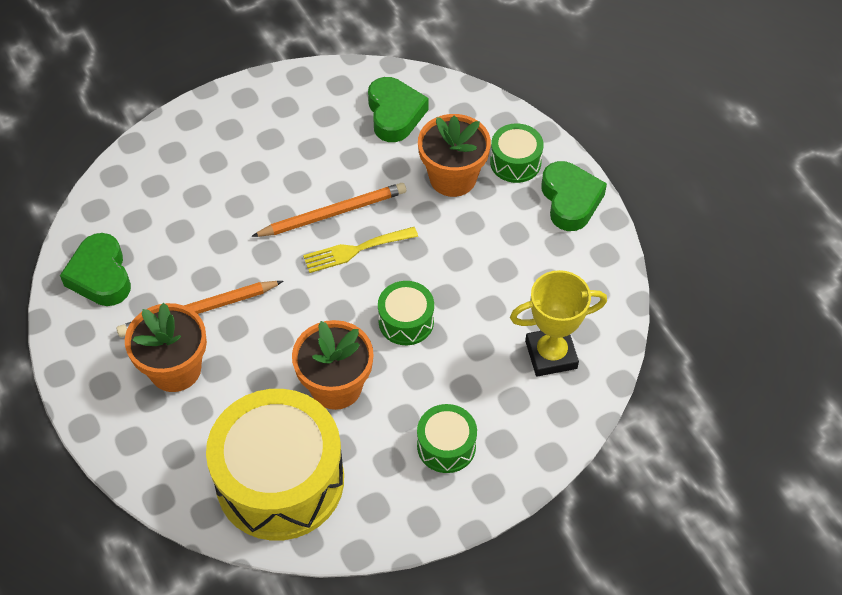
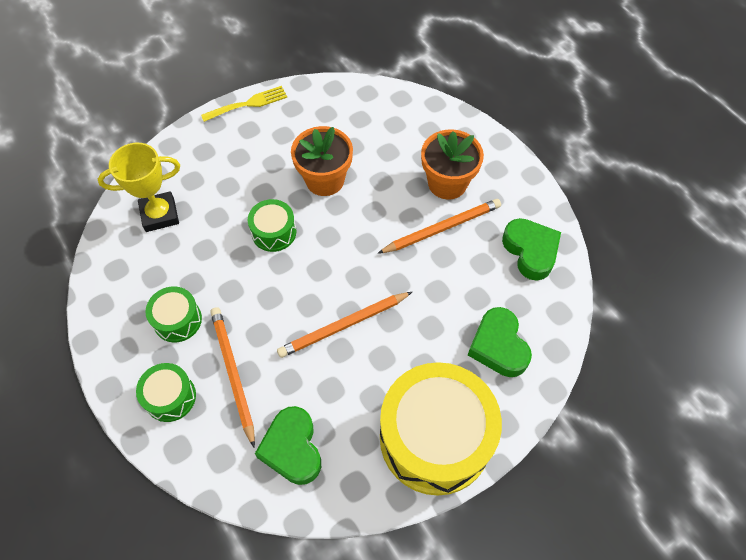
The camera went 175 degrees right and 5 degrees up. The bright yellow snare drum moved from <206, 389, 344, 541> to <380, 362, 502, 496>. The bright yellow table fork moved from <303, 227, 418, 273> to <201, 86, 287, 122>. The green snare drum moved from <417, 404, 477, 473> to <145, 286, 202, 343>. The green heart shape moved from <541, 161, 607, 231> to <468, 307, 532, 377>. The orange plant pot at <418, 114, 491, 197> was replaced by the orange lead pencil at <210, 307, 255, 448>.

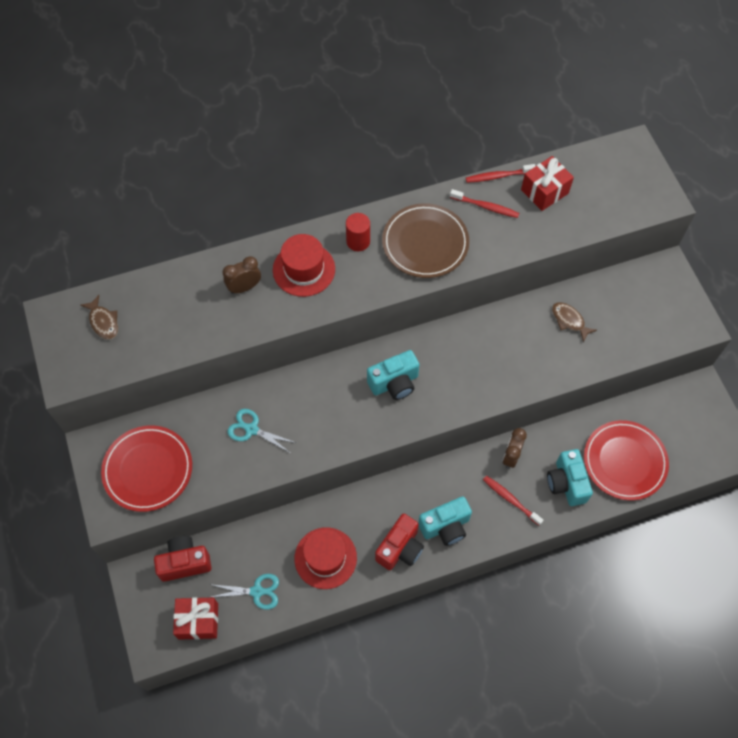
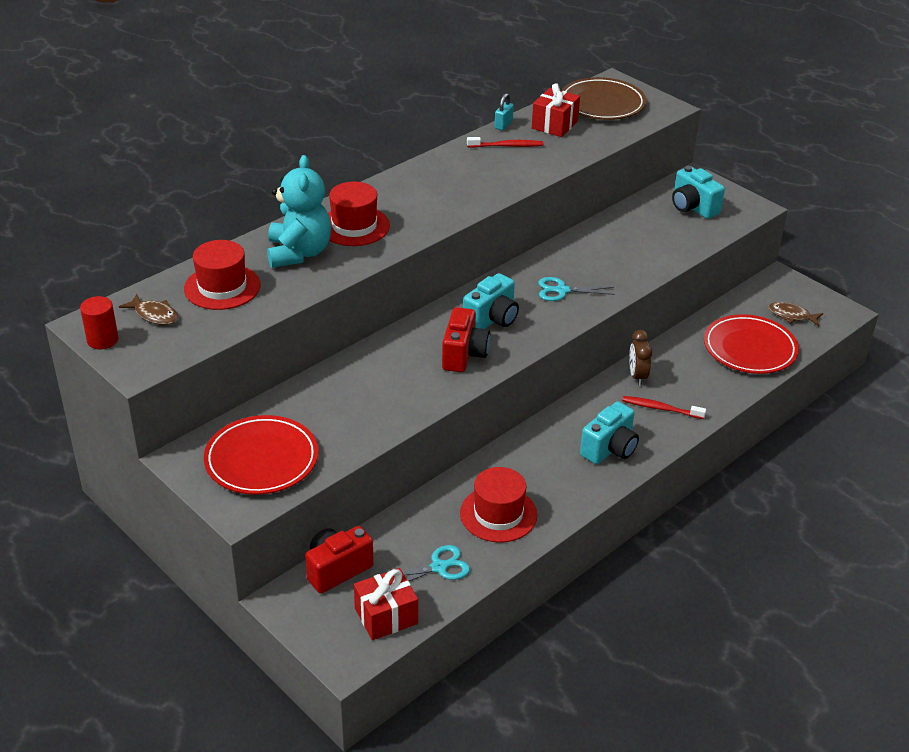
The camera went 25 degrees left and 25 degrees down. The crimson top hat at <184, 240, 261, 310> appeared. The turquoise pair of scissors moved from <227, 409, 296, 453> to <539, 277, 615, 301>. The crimson cylinder moved from <346, 213, 370, 251> to <80, 296, 119, 349>. The crimson photo camera moved from <375, 514, 424, 570> to <442, 307, 490, 372>. The dark brown dinner plate moved from <382, 203, 469, 278> to <561, 77, 646, 120>. The turquoise photo camera moved from <547, 449, 593, 506> to <672, 166, 725, 219>. The dark brown fish moved from <552, 302, 597, 343> to <769, 302, 823, 326>. The dark brown alarm clock at <223, 256, 261, 294> was replaced by the turquoise stuffed bear at <267, 155, 332, 268>. The crimson toothbrush at <466, 164, 536, 183> was replaced by the turquoise padlock at <494, 93, 514, 130>.

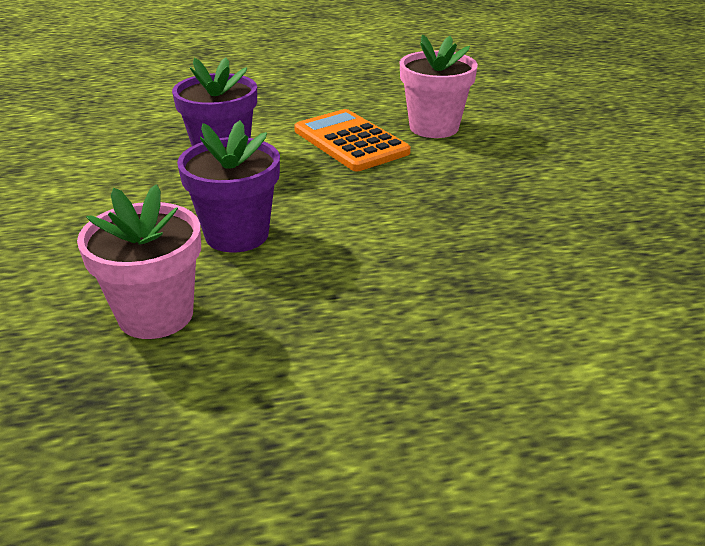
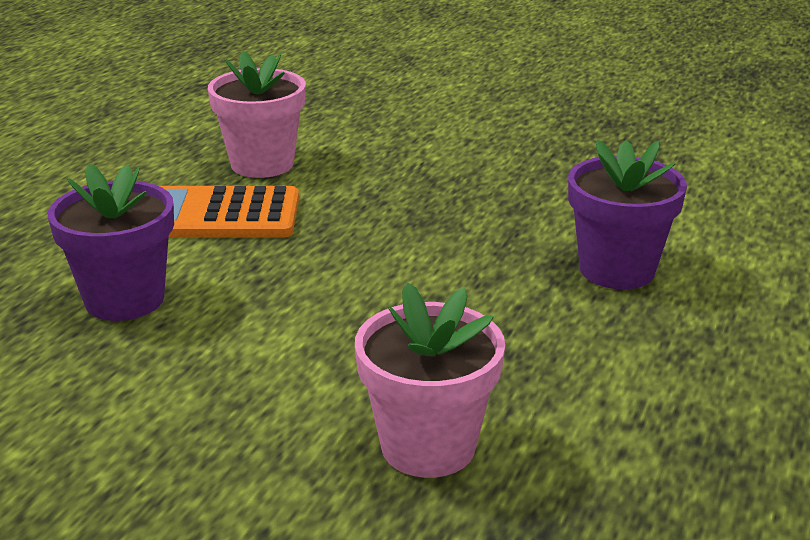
The camera went 55 degrees left and 5 degrees down. The royal purple plant pot moved from <177, 120, 280, 253> to <568, 140, 687, 290>.

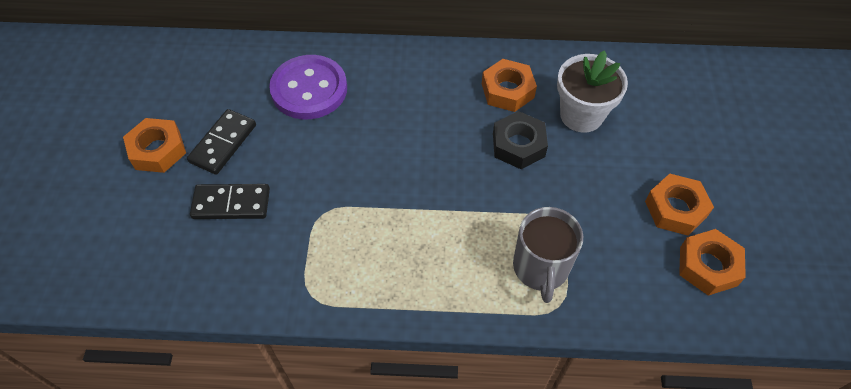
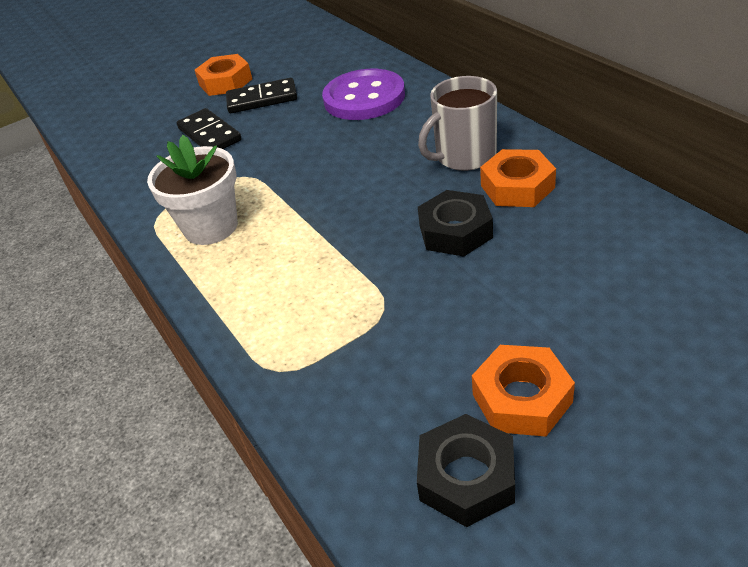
The camera went 60 degrees right and 15 degrees down. The ash-grey coffee mug moved from <513, 207, 583, 303> to <418, 76, 497, 171>. The white plant pot moved from <557, 50, 628, 133> to <147, 135, 238, 245>. The orange hexagon nut at <679, 229, 746, 296> became the black hexagon nut at <417, 414, 515, 527>.

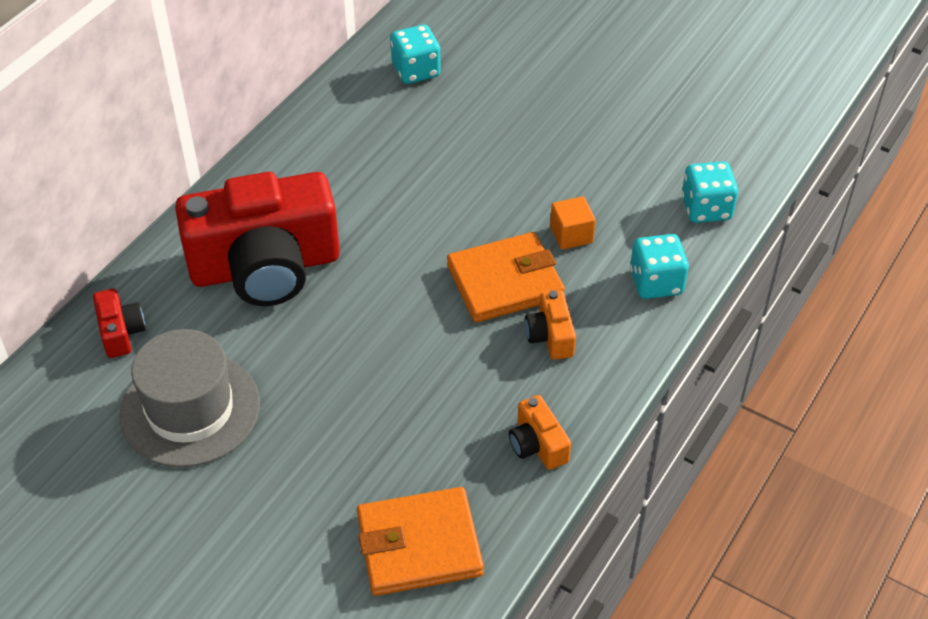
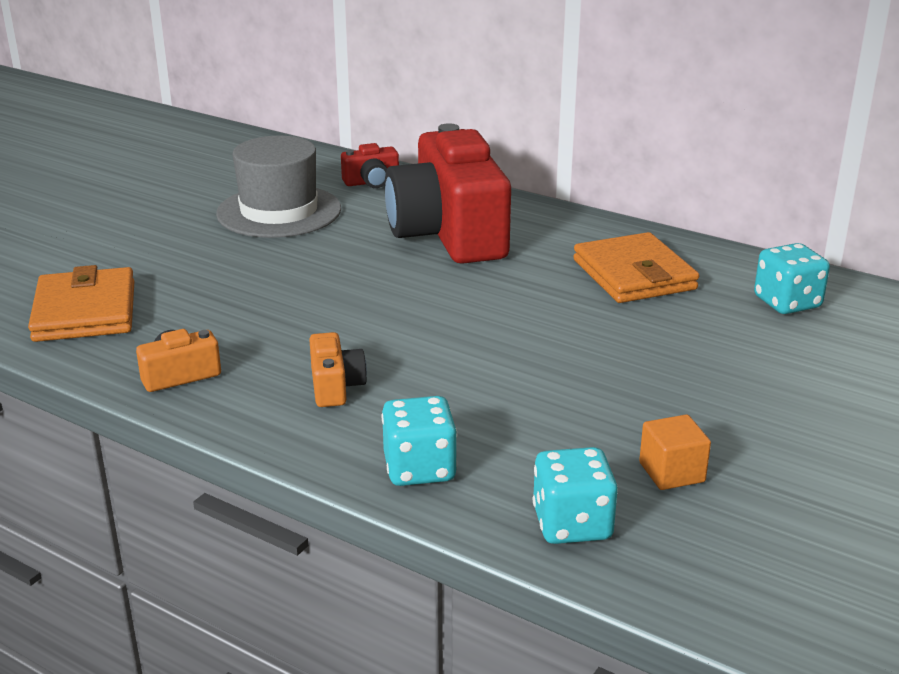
The camera went 90 degrees right and 20 degrees down. The orange card wallet moved from <447, 232, 565, 322> to <573, 232, 699, 303>. The orange solid cube moved from <550, 196, 596, 250> to <639, 414, 711, 490>. The orange photo camera at <525, 290, 576, 360> turned 90 degrees clockwise.

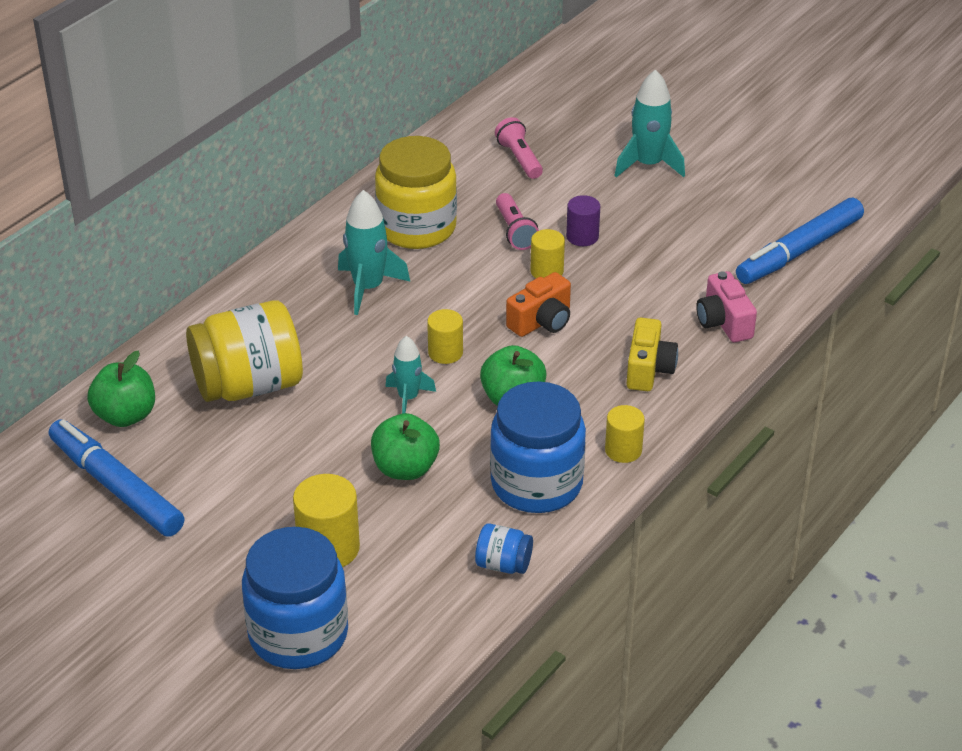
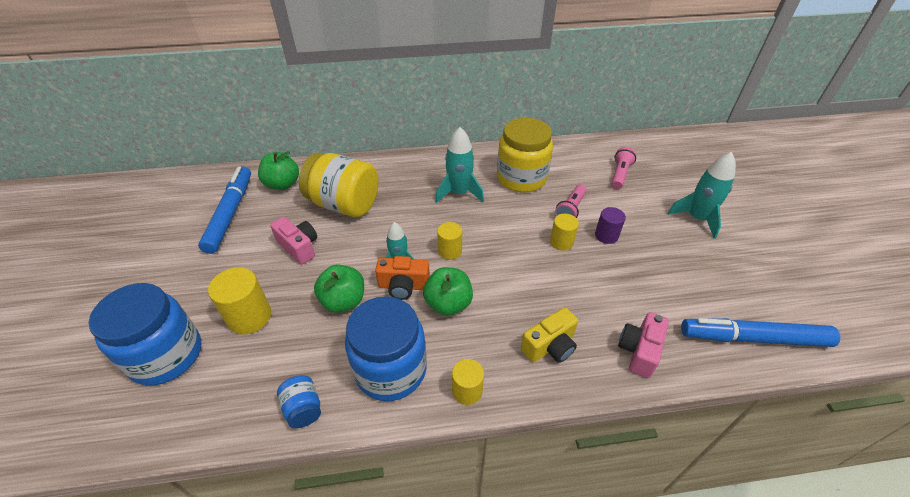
The camera went 45 degrees right and 5 degrees up. The rosy photo camera at <270, 217, 317, 265> appeared. The orange photo camera moved from <506, 272, 571, 337> to <375, 256, 430, 300>.

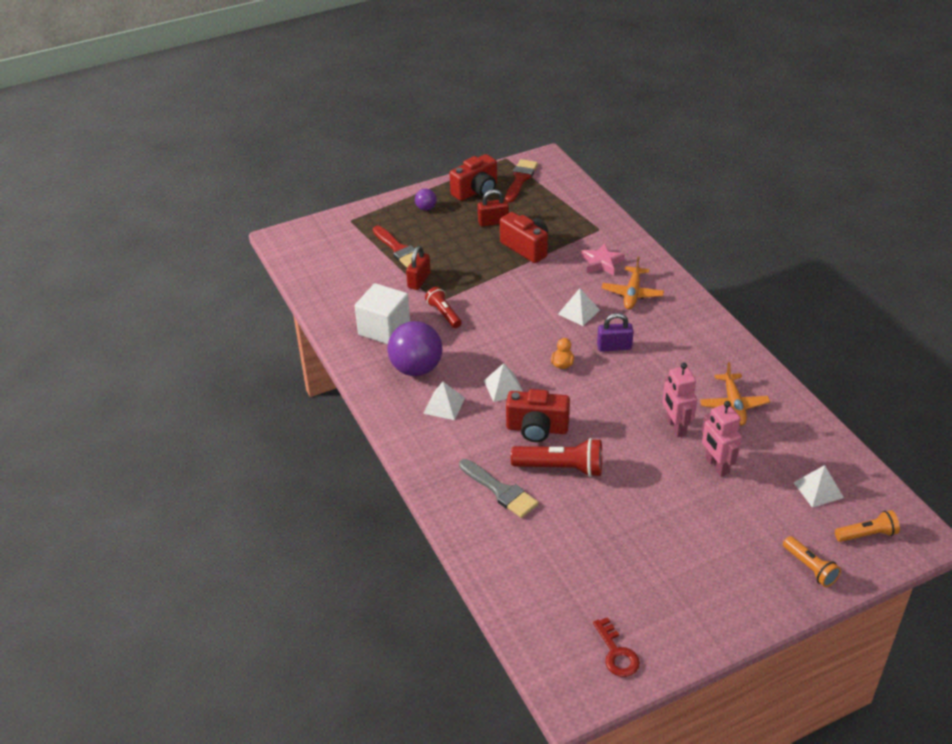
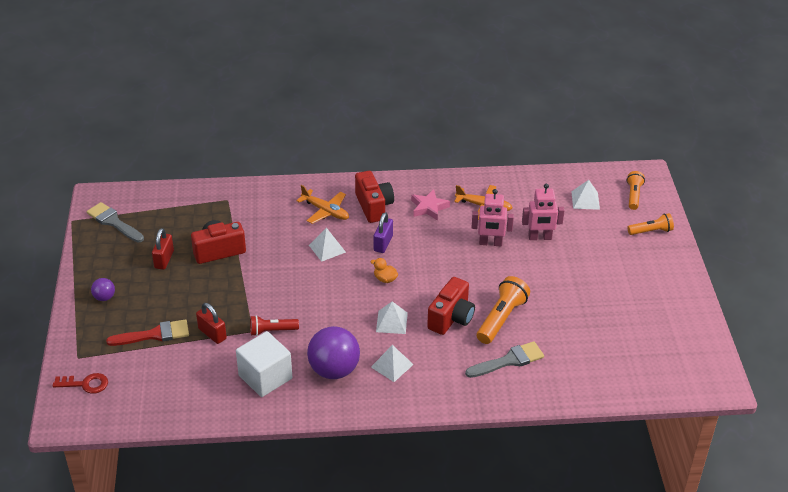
The camera went 70 degrees left and 0 degrees up. The crimson photo camera moved from <450, 154, 497, 201> to <355, 171, 394, 223>. The rosy star moved from <581, 243, 625, 275> to <411, 189, 450, 221>. The crimson door key moved from <593, 617, 640, 677> to <53, 373, 108, 394>. The crimson paint brush at <505, 159, 538, 203> became the ash-grey paint brush at <87, 202, 144, 243>. The crimson pocket torch at <511, 438, 602, 477> became the orange pocket torch at <477, 276, 530, 344>.

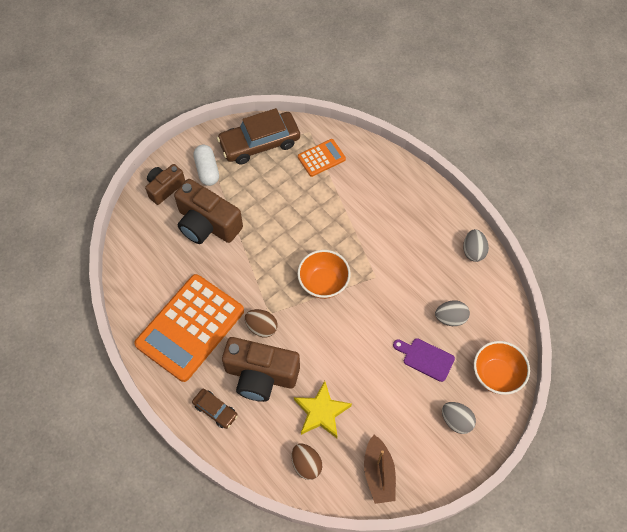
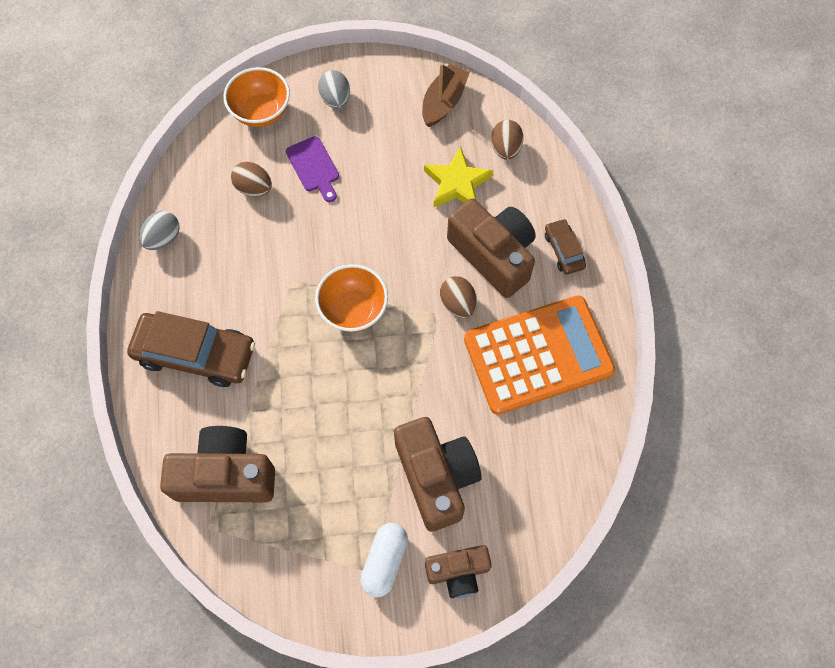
The camera went 145 degrees left and 5 degrees up. The dark brown automobile moved from <217, 108, 300, 164> to <127, 311, 255, 387>. The orange adding machine at <298, 139, 346, 177> was replaced by the dark brown photo camera at <160, 426, 275, 502>. The ash-grey egg shape at <435, 300, 470, 326> became the dark brown egg shape at <231, 162, 272, 197>.

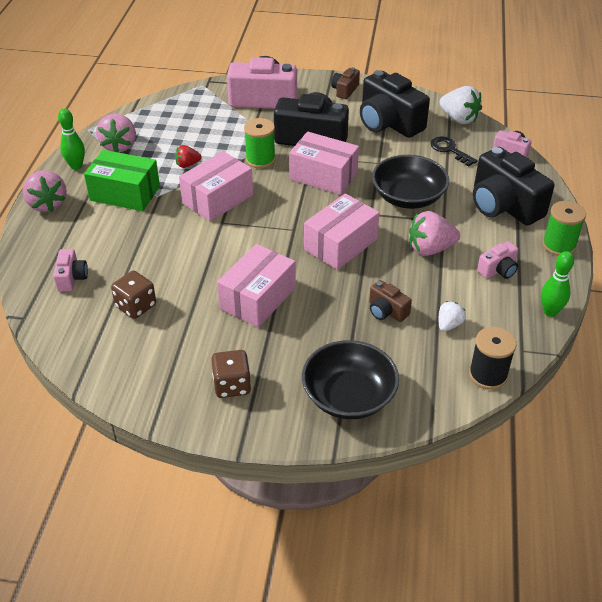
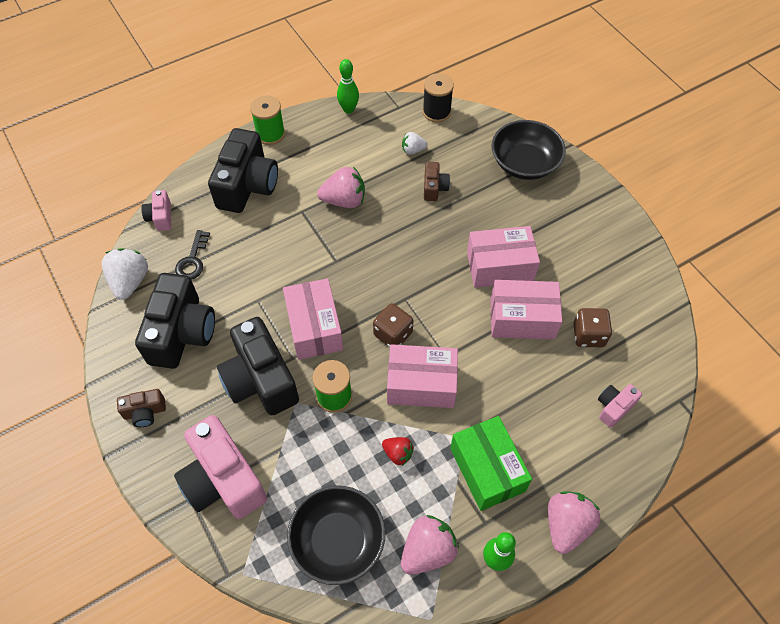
The camera went 130 degrees left and 15 degrees up. The rosy photo camera at <477, 241, 518, 279> disappeared. The dark brown dice moved from <211, 350, 251, 398> to <373, 303, 413, 347>. The rosy parcel moved from <304, 193, 379, 270> to <490, 280, 562, 340>. The black serving bowl moved from <372, 155, 449, 209> to <287, 486, 385, 585>. The rosy toy strawberry at <409, 211, 460, 256> turned 45 degrees counterclockwise.

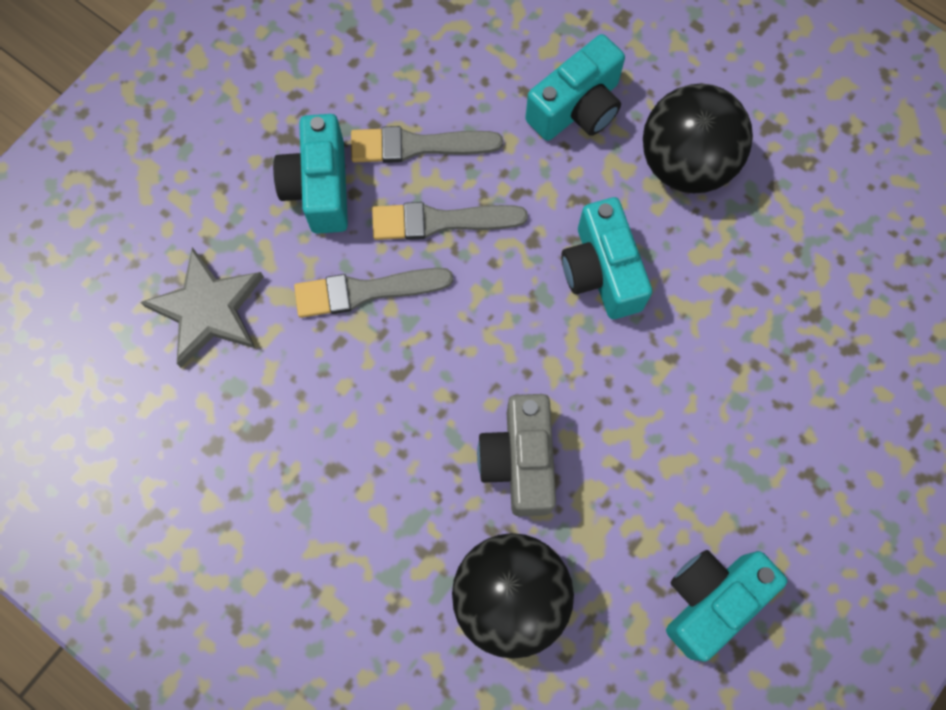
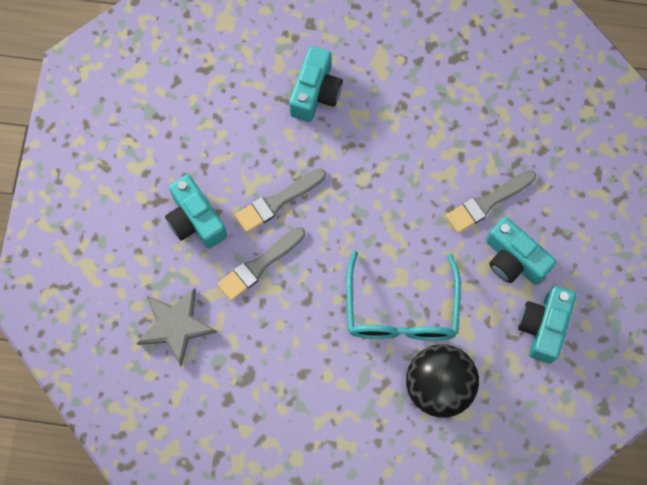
The camera went 30 degrees left and 0 degrees up. The black play ball at <643, 83, 753, 193> disappeared. The ash-grey paint brush moved from <351, 126, 503, 163> to <446, 170, 536, 233>. The turquoise photo camera moved from <561, 197, 652, 319> to <486, 217, 557, 285>. The ash-grey photo camera at <477, 394, 556, 516> was replaced by the turquoise eyeglasses at <346, 251, 461, 340>.

